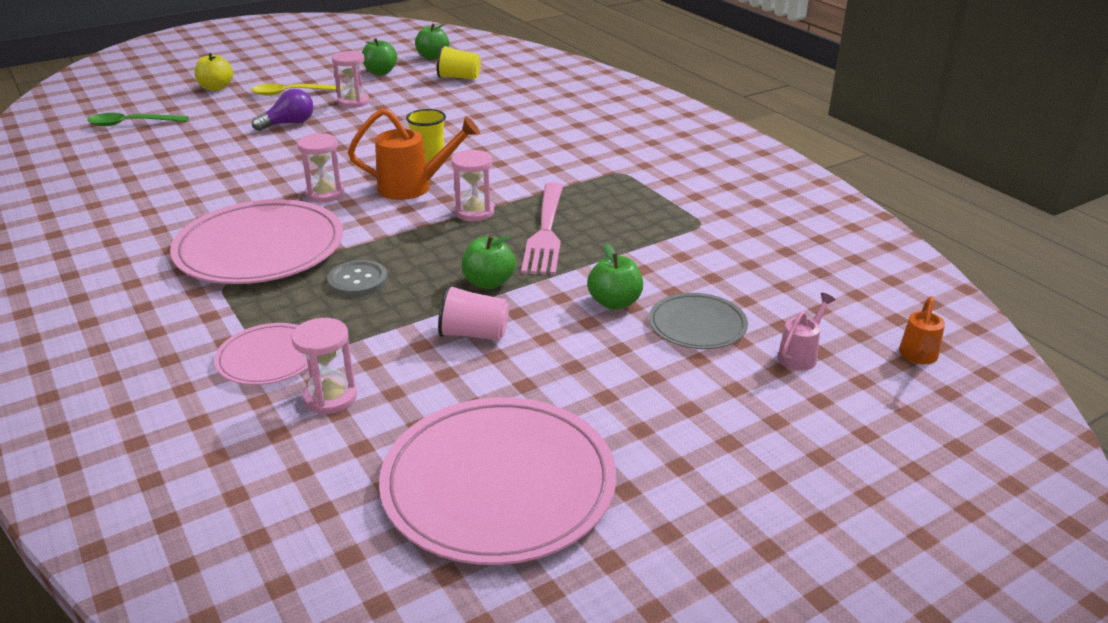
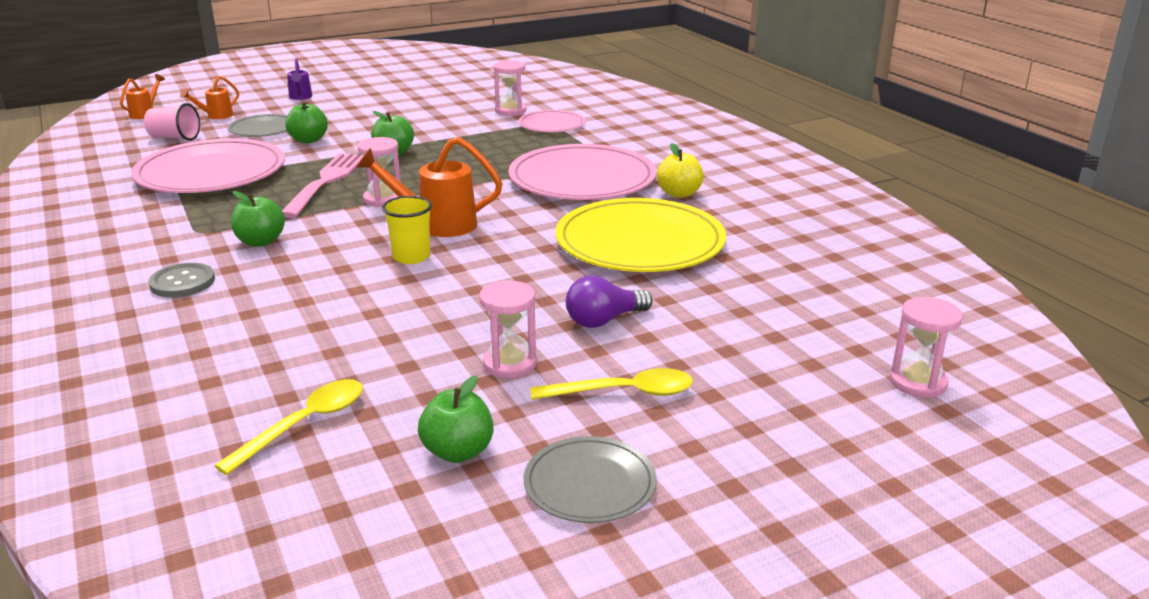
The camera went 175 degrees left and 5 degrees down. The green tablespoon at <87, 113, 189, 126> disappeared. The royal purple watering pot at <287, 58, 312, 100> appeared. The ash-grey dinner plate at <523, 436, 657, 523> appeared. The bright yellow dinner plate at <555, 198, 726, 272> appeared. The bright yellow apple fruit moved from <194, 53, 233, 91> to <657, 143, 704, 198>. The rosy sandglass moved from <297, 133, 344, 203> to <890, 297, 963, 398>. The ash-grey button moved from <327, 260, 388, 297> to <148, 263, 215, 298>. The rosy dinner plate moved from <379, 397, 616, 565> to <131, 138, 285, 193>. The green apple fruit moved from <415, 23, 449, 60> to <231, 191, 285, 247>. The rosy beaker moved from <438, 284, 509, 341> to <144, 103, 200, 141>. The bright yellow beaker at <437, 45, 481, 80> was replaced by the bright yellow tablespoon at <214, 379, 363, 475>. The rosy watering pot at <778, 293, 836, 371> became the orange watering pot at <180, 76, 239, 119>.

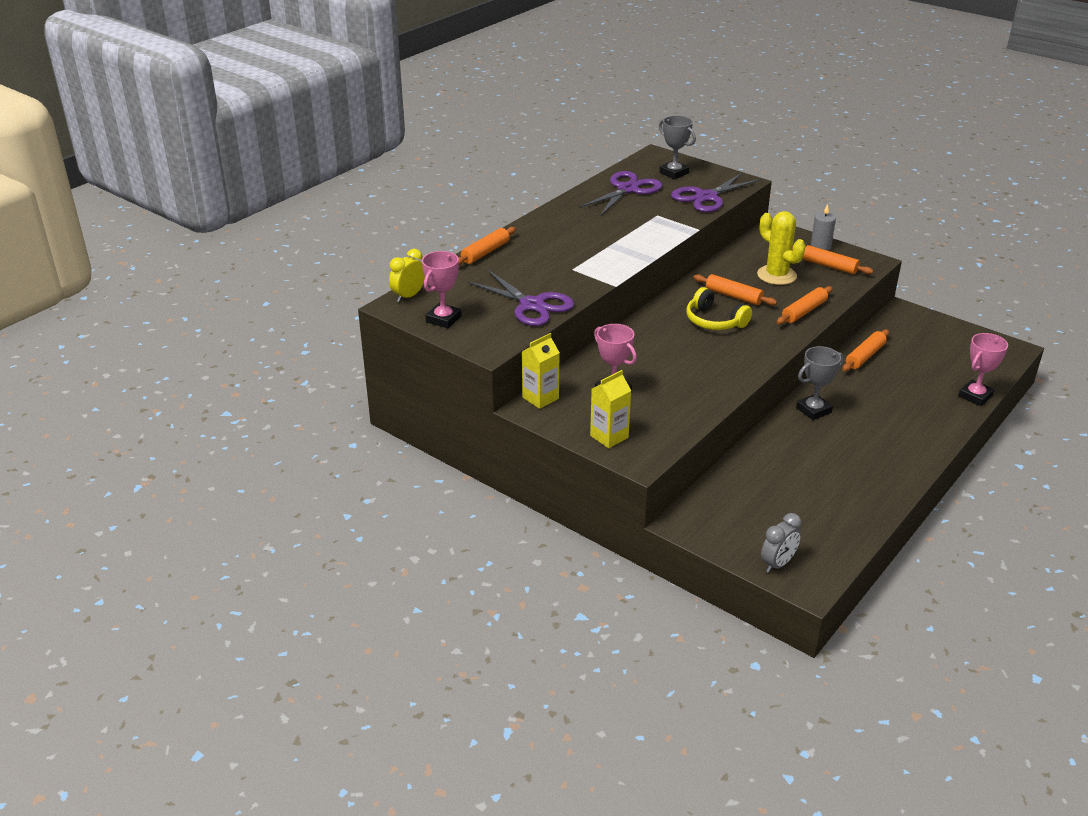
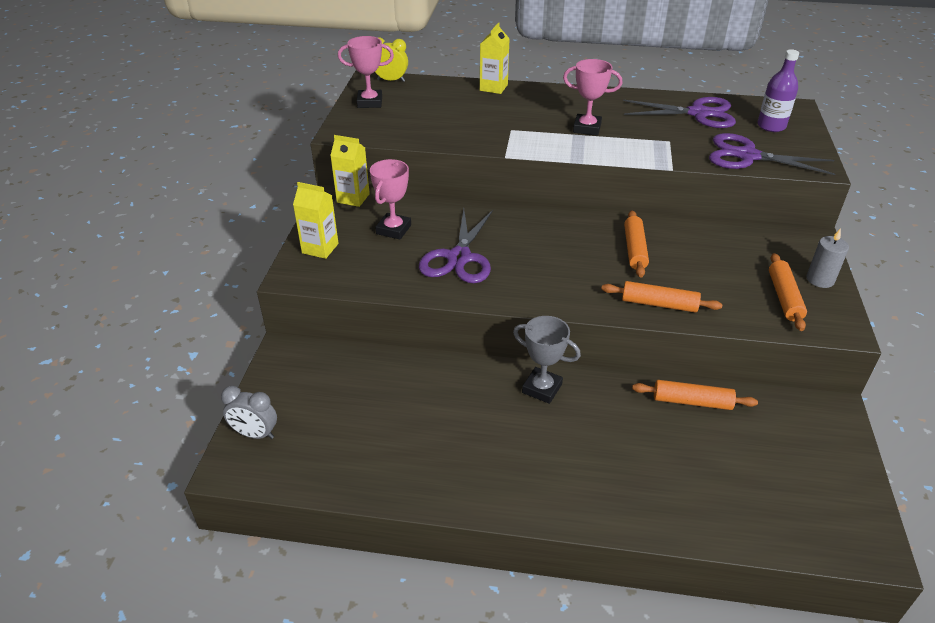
The camera went 60 degrees right and 5 degrees up. The bright yellow over-ear headphones at <687, 287, 752, 330> disappeared. The bright yellow saguaro cactus at <757, 211, 806, 285> disappeared. The royal purple pair of scissors moved from <467, 270, 574, 326> to <419, 209, 493, 283>. The rosy trophy moved from <958, 333, 1008, 406> to <563, 59, 622, 136>. The orange pastry roller at <458, 227, 516, 265> was replaced by the bright yellow juice carton at <480, 23, 510, 94>. The ash-grey trophy at <659, 116, 696, 179> was replaced by the royal purple bottle at <757, 49, 799, 132>.

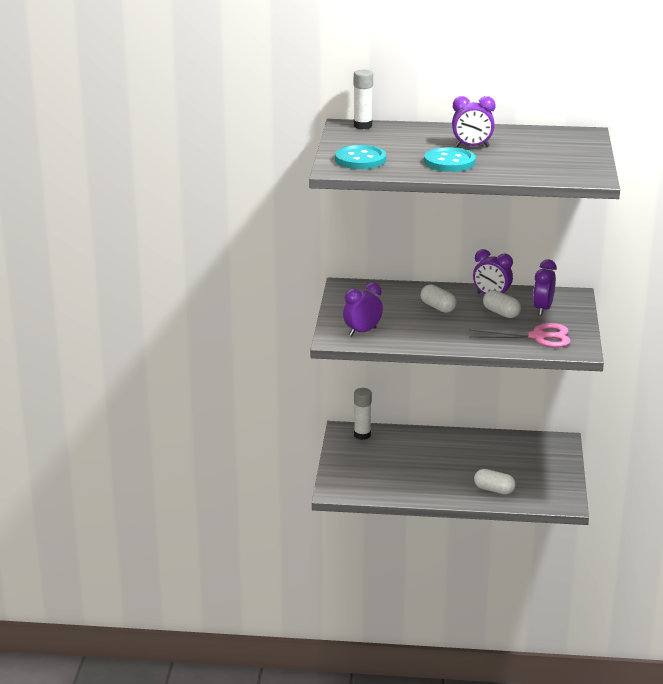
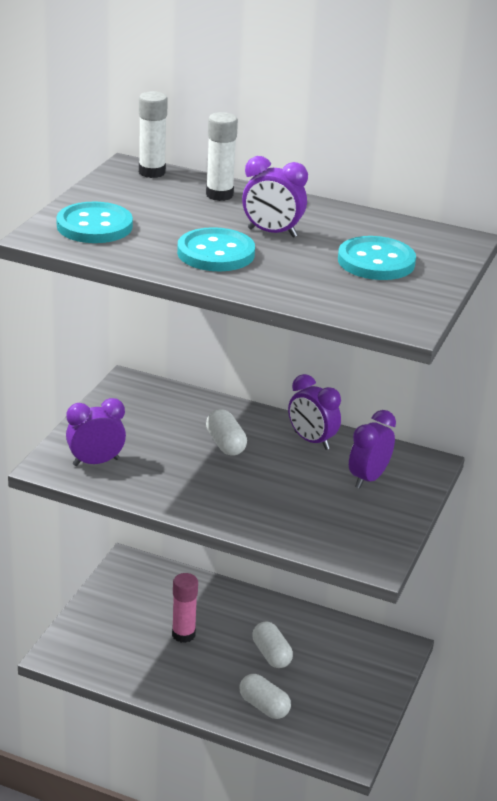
The camera went 15 degrees right and 5 degrees up. The rosy pair of scissors at <469, 323, 571, 348> disappeared. The rosy glue stick at <172, 573, 198, 643> appeared. The turquoise button at <338, 236, 416, 280> appeared. The white glue stick moved from <354, 388, 372, 440> to <206, 112, 238, 201>. The white capsule moved from <483, 290, 521, 318> to <252, 621, 293, 668>.

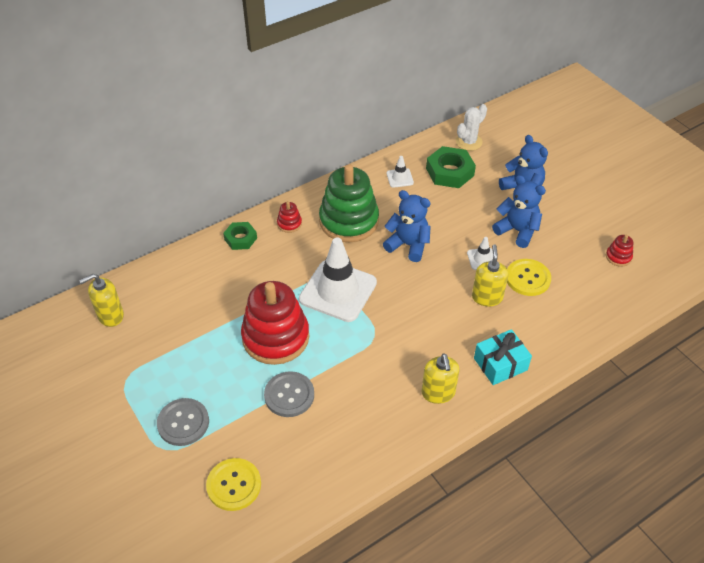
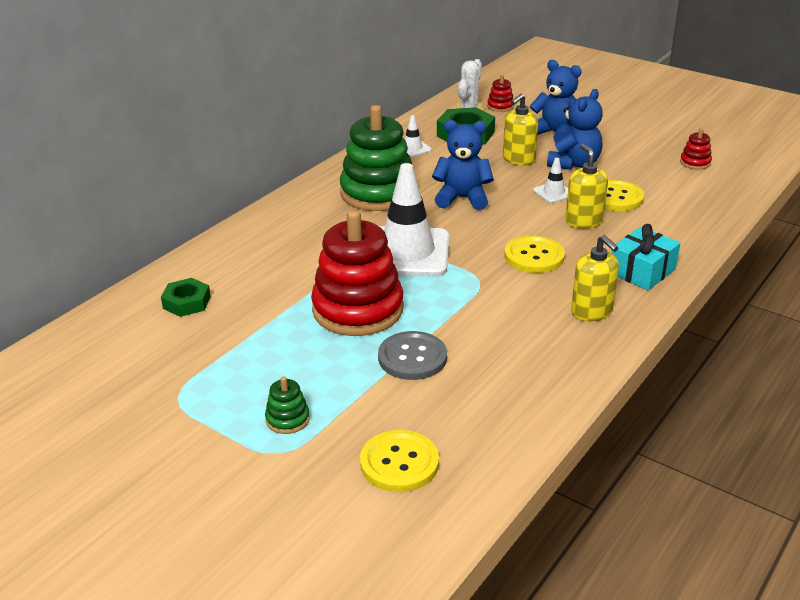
The camera went 20 degrees left and 15 degrees down. The bright yellow button at <504, 235, 565, 273> appeared. The bright yellow soap pump moved from <79, 274, 124, 327> to <503, 94, 538, 166>. The green hexagon nut moved from <223, 222, 257, 250> to <161, 278, 211, 317>. The crimson stacking rings moved from <277, 201, 302, 233> to <487, 75, 514, 112>. The ash-grey button at <157, 398, 209, 446> was replaced by the green stacking rings at <265, 377, 310, 434>. The cobalt stuffed bear at <492, 175, 546, 248> turned 105 degrees clockwise.

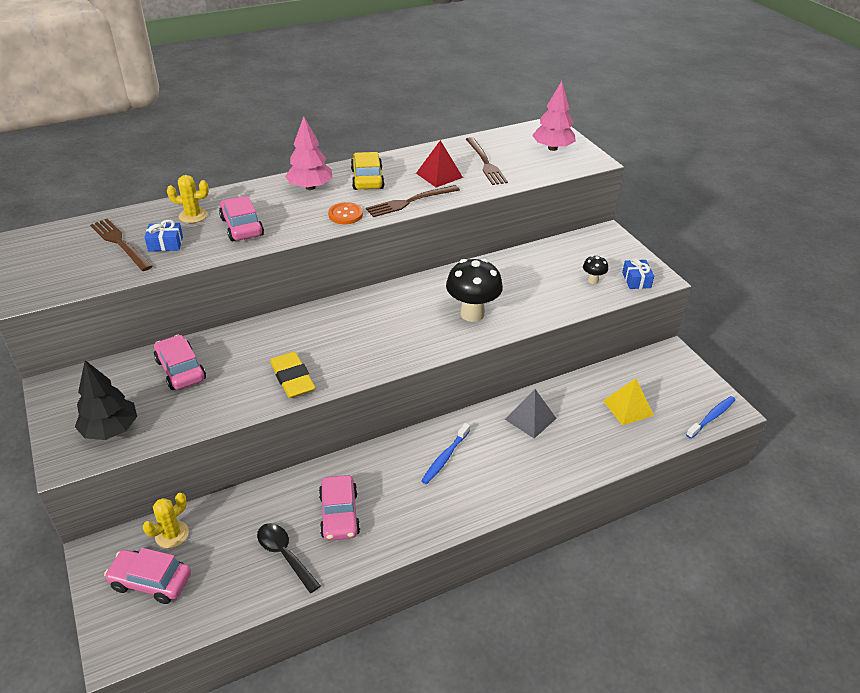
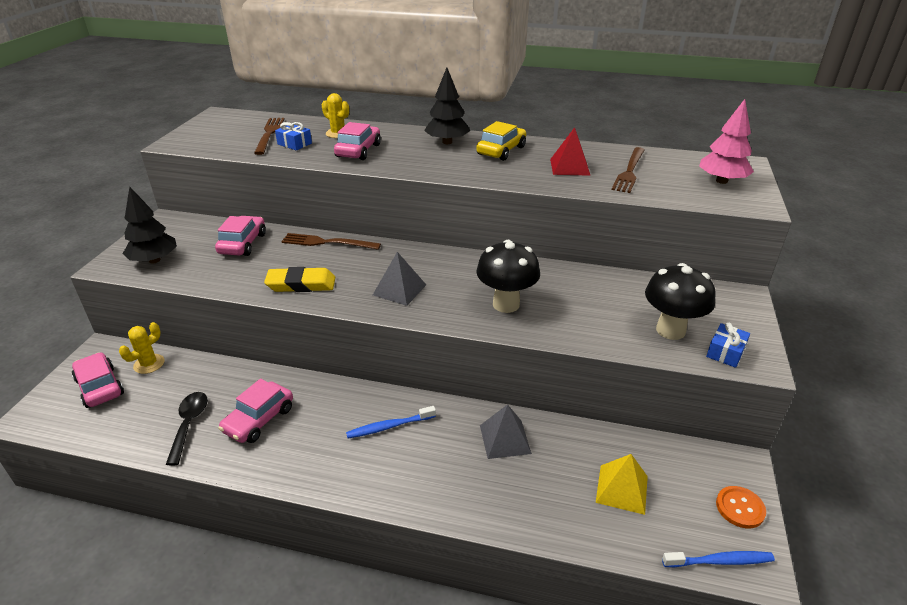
The camera went 40 degrees right and 5 degrees down. The ash-grey pyramid at <373, 252, 426, 306> appeared. The orange button moved from <328, 202, 363, 224> to <716, 486, 766, 528>. The dark brown table fork moved from <366, 185, 460, 217> to <281, 233, 381, 250>. The rosy fir tree at <285, 116, 332, 190> became the black fir tree at <424, 68, 470, 144>. The bright yellow saguaro cactus at <143, 493, 189, 548> turned 45 degrees counterclockwise. The bright yellow eraser at <270, 352, 316, 398> turned 75 degrees clockwise. The black toadstool at <583, 255, 608, 284> changed to 2.09 times the size.

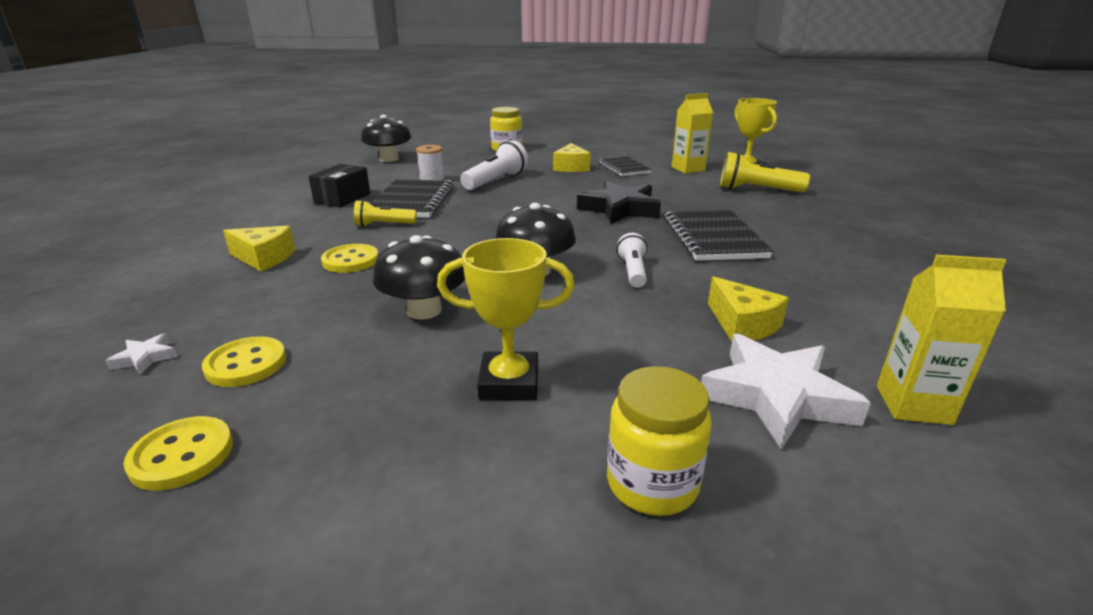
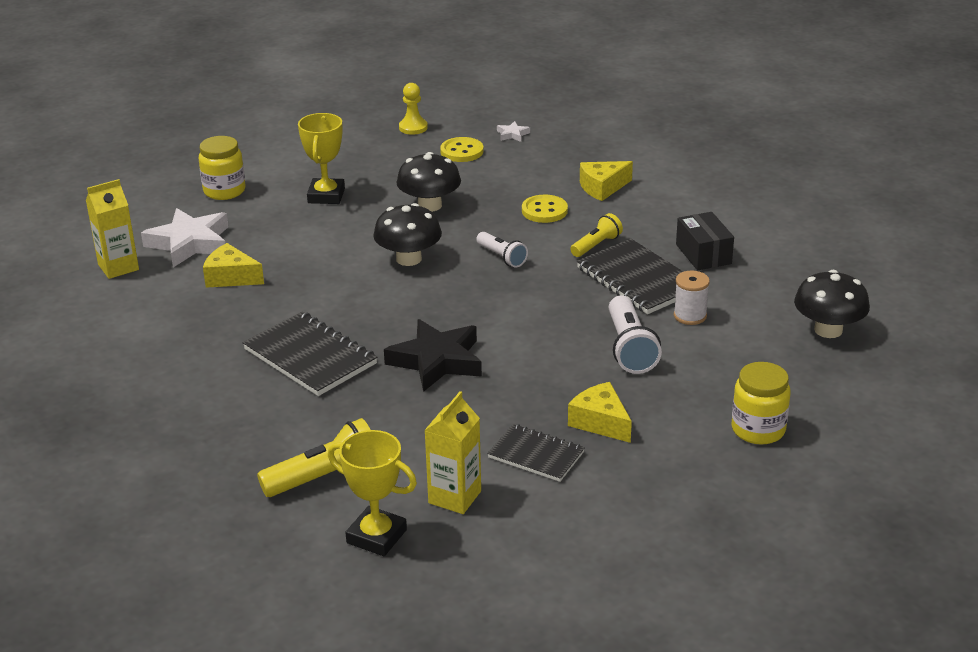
The camera went 140 degrees right and 5 degrees up. The white pocket torch moved from <617, 233, 647, 288> to <476, 232, 528, 268>. The bright yellow button at <123, 416, 233, 490> was replaced by the bright yellow chess pawn at <399, 83, 428, 135>. The bright yellow trophy at <437, 238, 575, 400> turned 45 degrees counterclockwise.

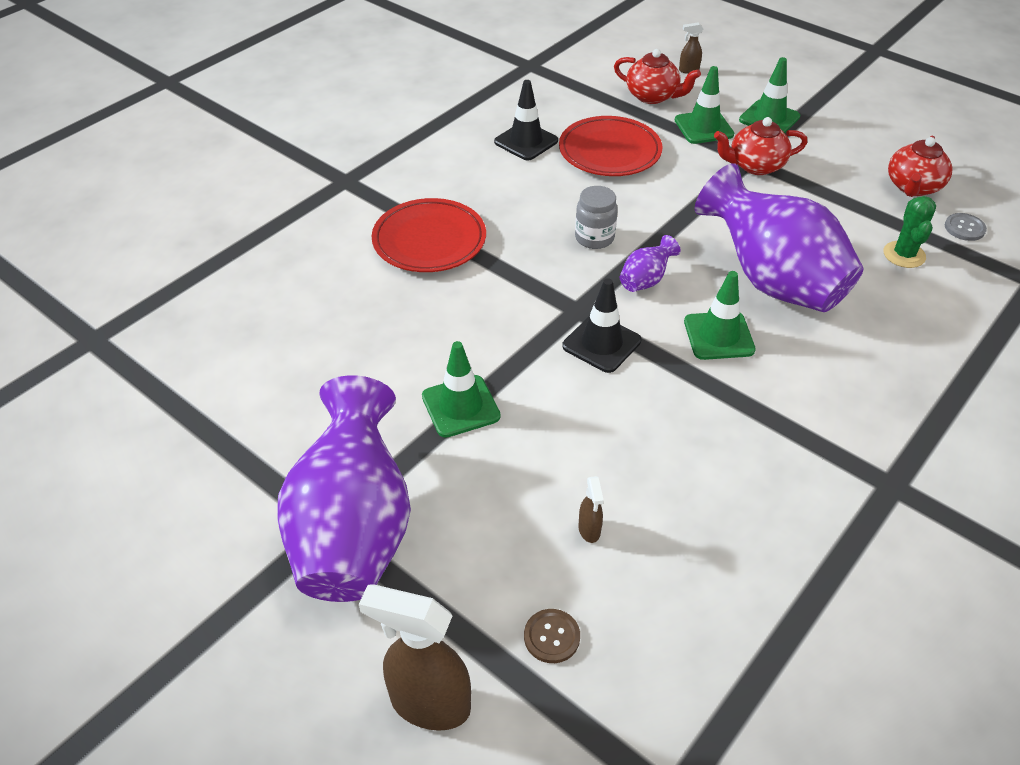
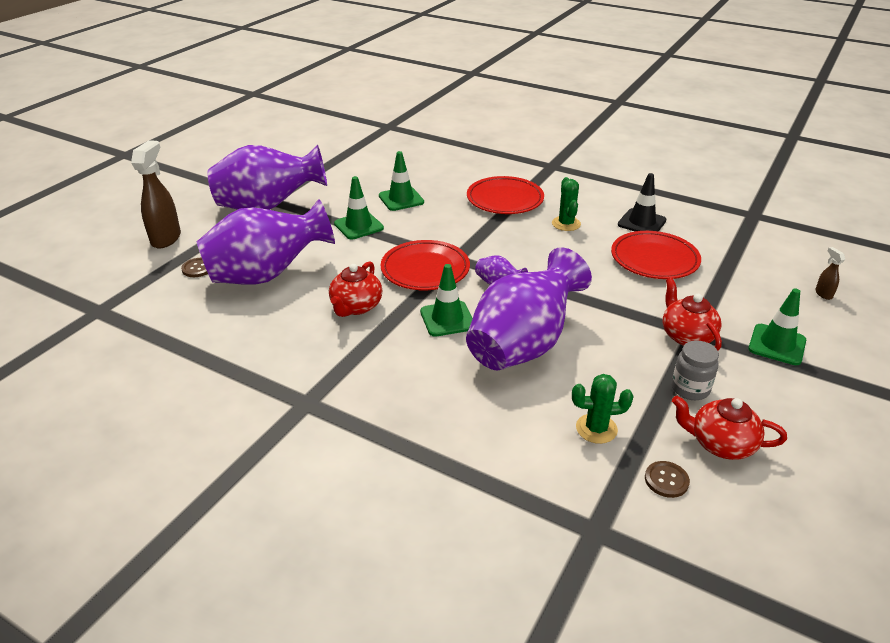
The camera went 80 degrees right and 10 degrees down. The green saguaro cactus at <552, 177, 581, 231> appeared. The ash-grey jam jar moved from <575, 186, 618, 249> to <672, 340, 719, 400>. The crimson tea pot moved from <614, 49, 701, 104> to <329, 261, 382, 317>. The green safety cone moved from <675, 66, 734, 144> to <379, 151, 424, 211>. The black safety cone at <562, 278, 641, 373> was replaced by the crimson dinner plate at <381, 240, 470, 290>. The dark brown spray bottle at <578, 476, 604, 543> was replaced by the royal purple flower vase at <197, 199, 335, 285>. The ash-grey button at <945, 213, 987, 241> became the dark brown button at <645, 461, 690, 498>.

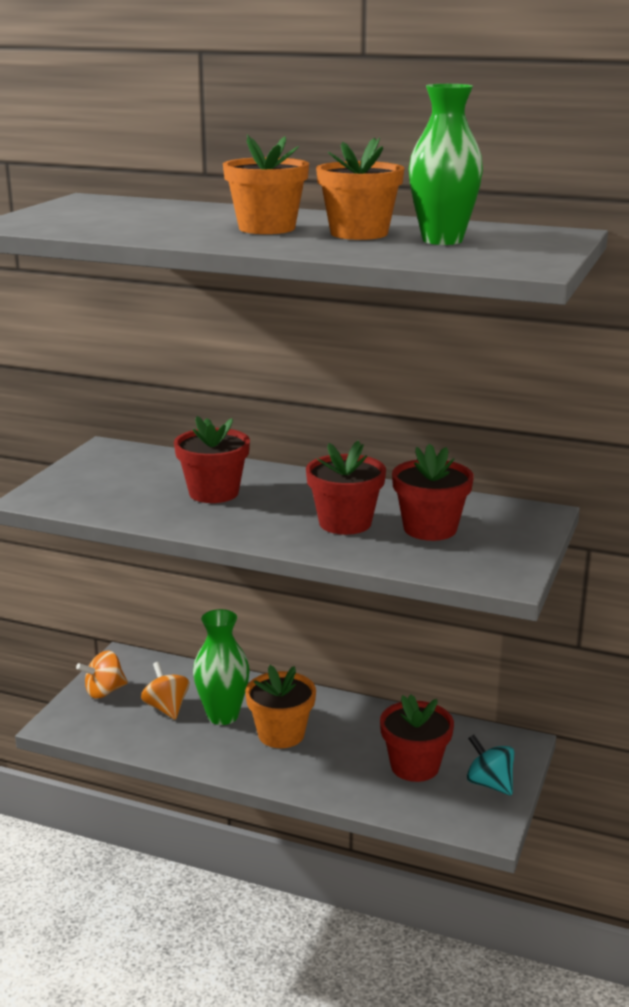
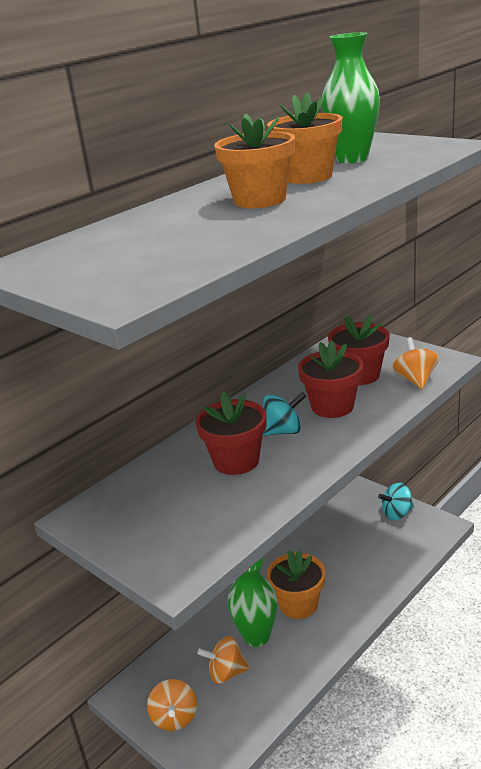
The camera went 65 degrees left and 5 degrees up. The crimson plant pot at <380, 695, 454, 782> disappeared. The turquoise whirligig at <262, 392, 306, 436> appeared. The orange whirligig at <393, 337, 439, 390> appeared.

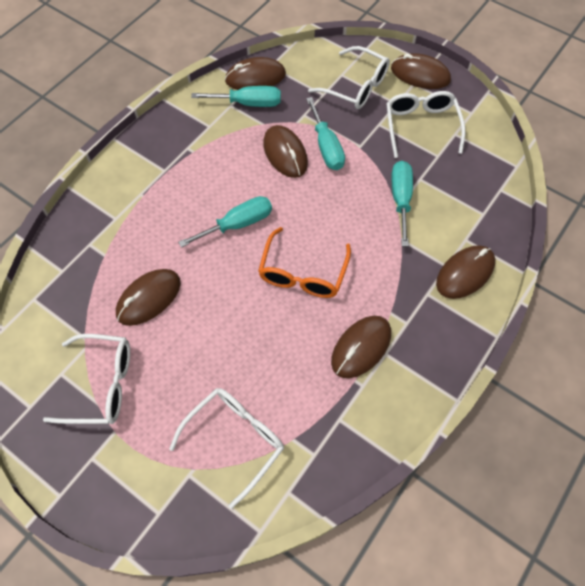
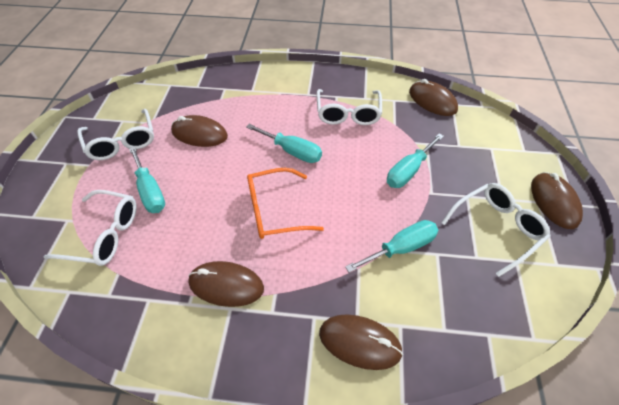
The camera went 60 degrees right and 10 degrees down. The dark brown PC mouse at <263, 125, 308, 178> disappeared. The turquoise screwdriver moved from <191, 86, 281, 107> to <129, 146, 165, 213>. The white eyeglasses moved from <308, 46, 390, 109> to <317, 89, 382, 125>.

